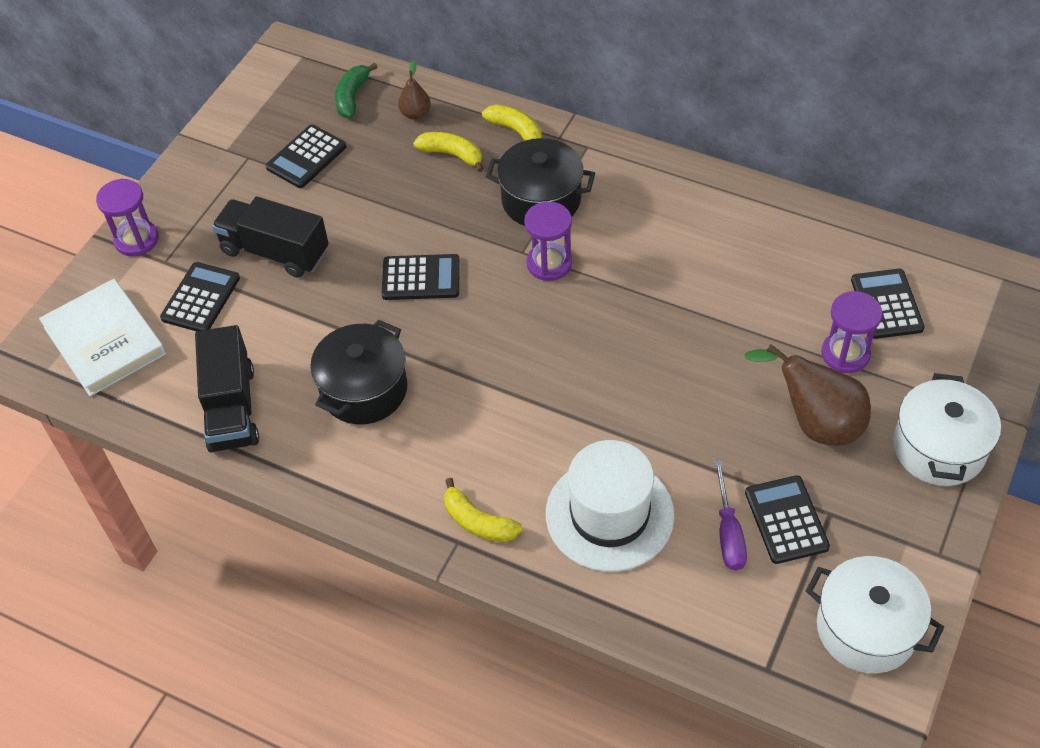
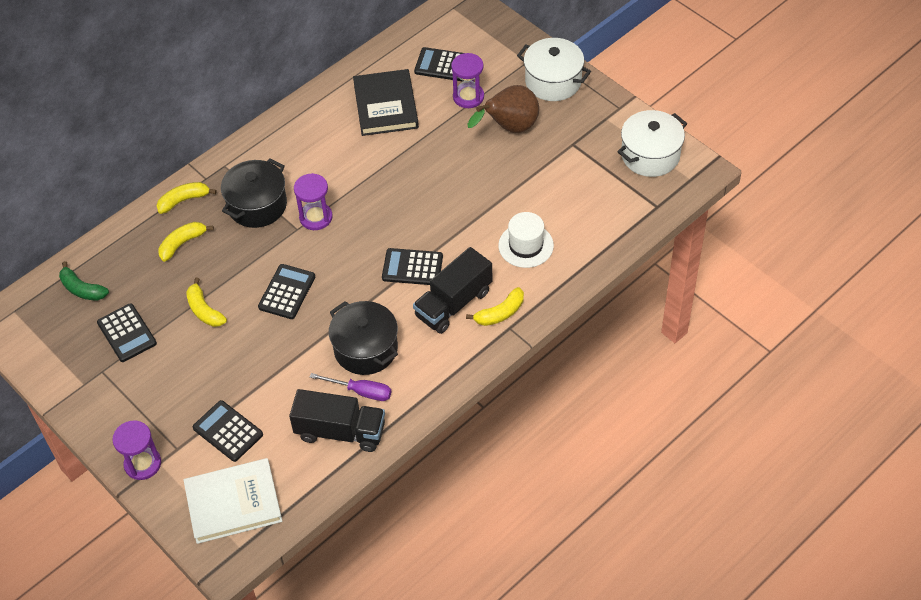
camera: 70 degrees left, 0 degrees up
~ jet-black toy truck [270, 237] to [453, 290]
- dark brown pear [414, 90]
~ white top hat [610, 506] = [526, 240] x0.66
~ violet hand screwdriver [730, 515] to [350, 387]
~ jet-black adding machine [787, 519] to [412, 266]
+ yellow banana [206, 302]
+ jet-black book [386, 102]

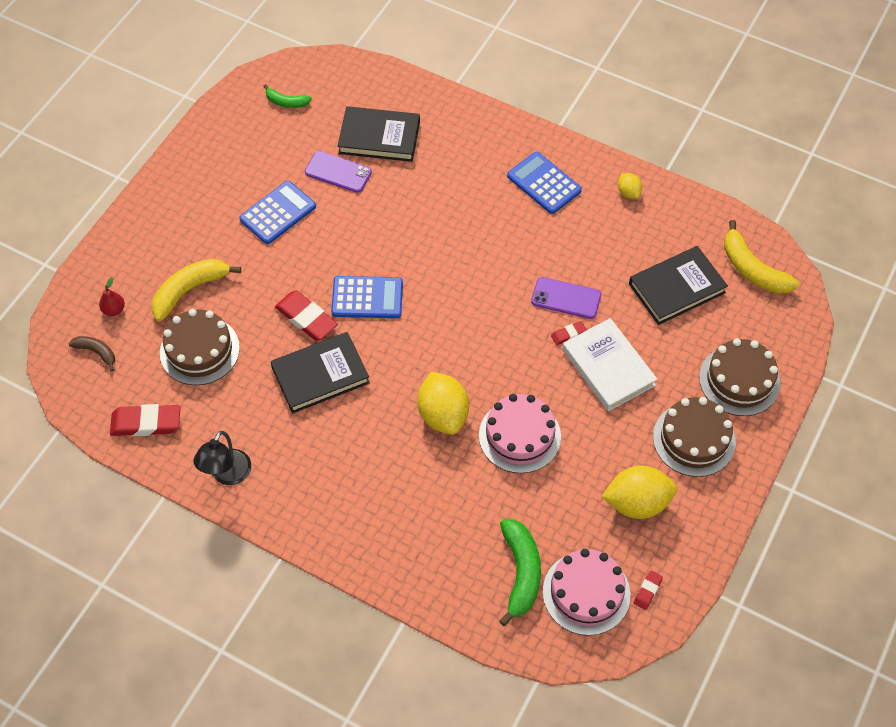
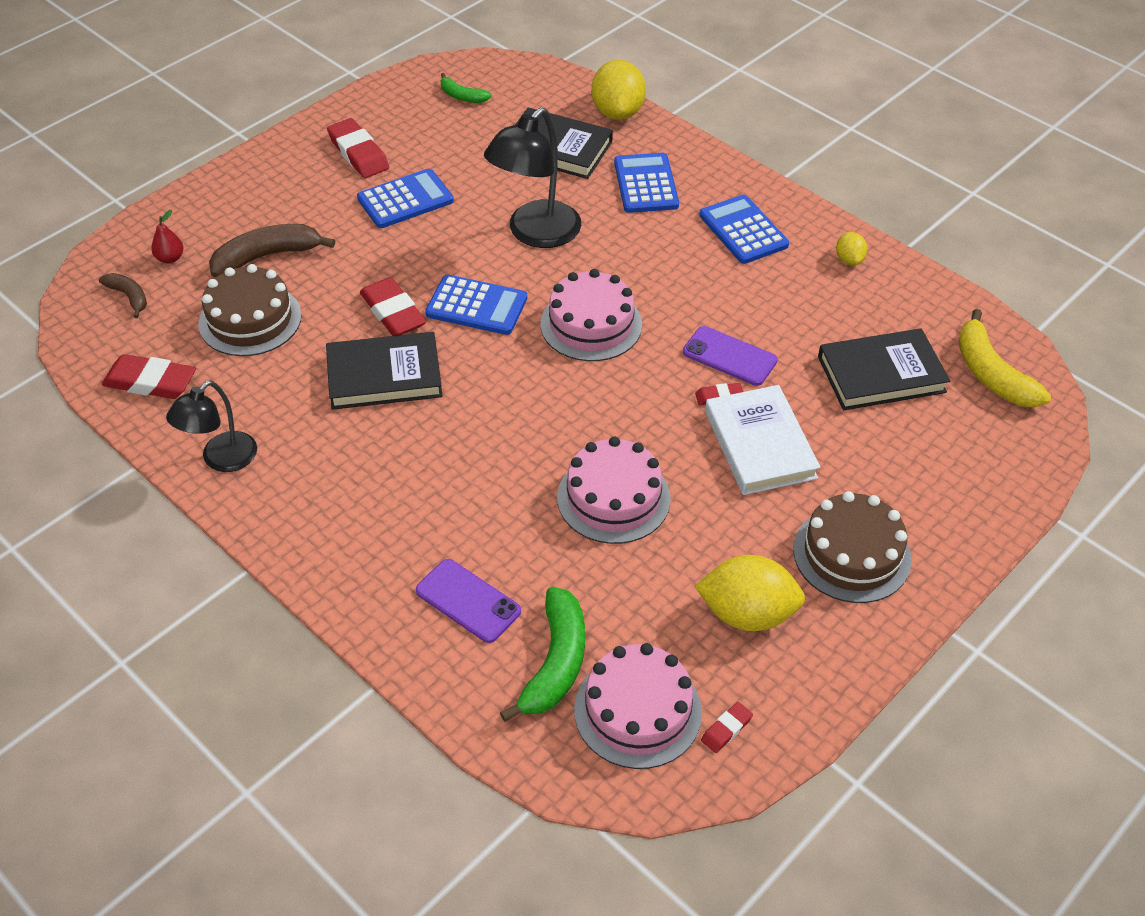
camera: 15 degrees right, 10 degrees down
~ yellow banana [196, 290] to dark brown banana [272, 250]
~ violet smartphone [338, 172] to [468, 601]
~ yellow toy lemon [443, 403] to [618, 90]
- dark brown cake [739, 377]
+ scarlet eraser [358, 148]
+ jet-black lamp [532, 178]
+ rosy cake [591, 315]
+ cobalt adding machine [646, 183]

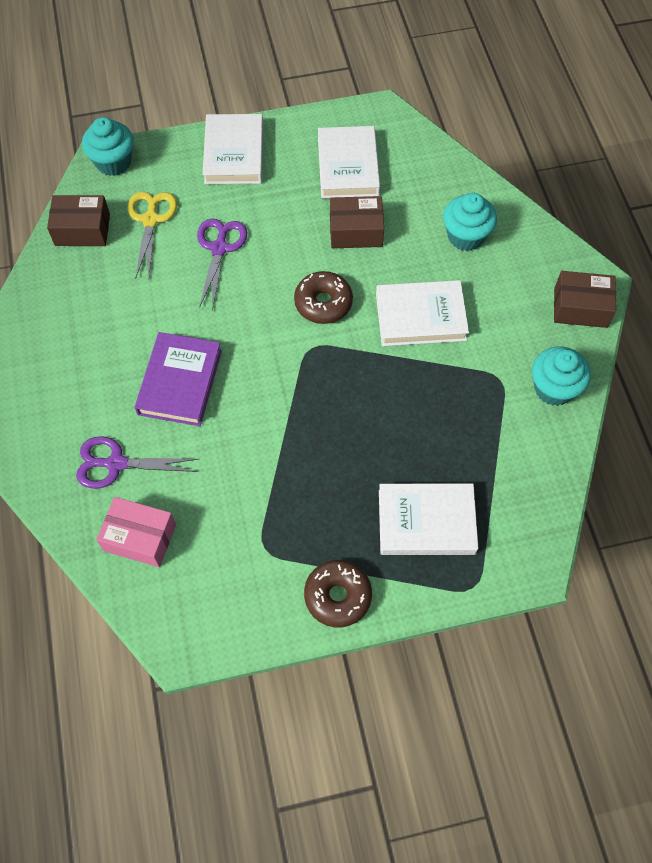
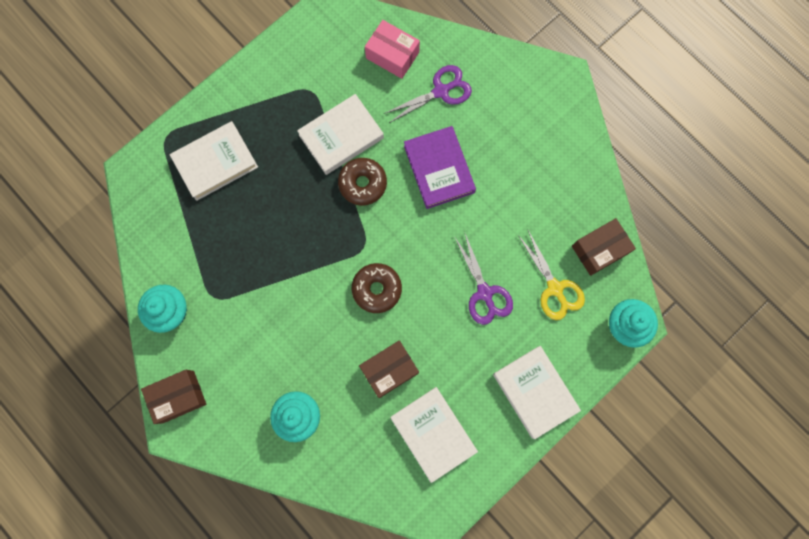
camera: 150 degrees right, 15 degrees up
~ rosy box [136, 532] = [392, 49] 45 degrees clockwise
~ dark brown glazed donut [338, 594] to [362, 182]
~ white book [422, 313] to [340, 134]

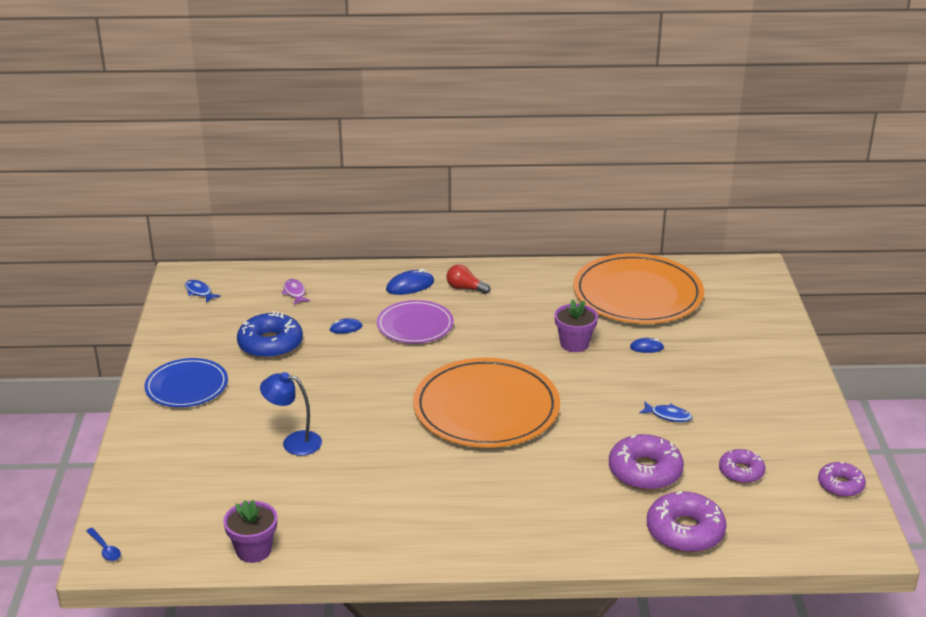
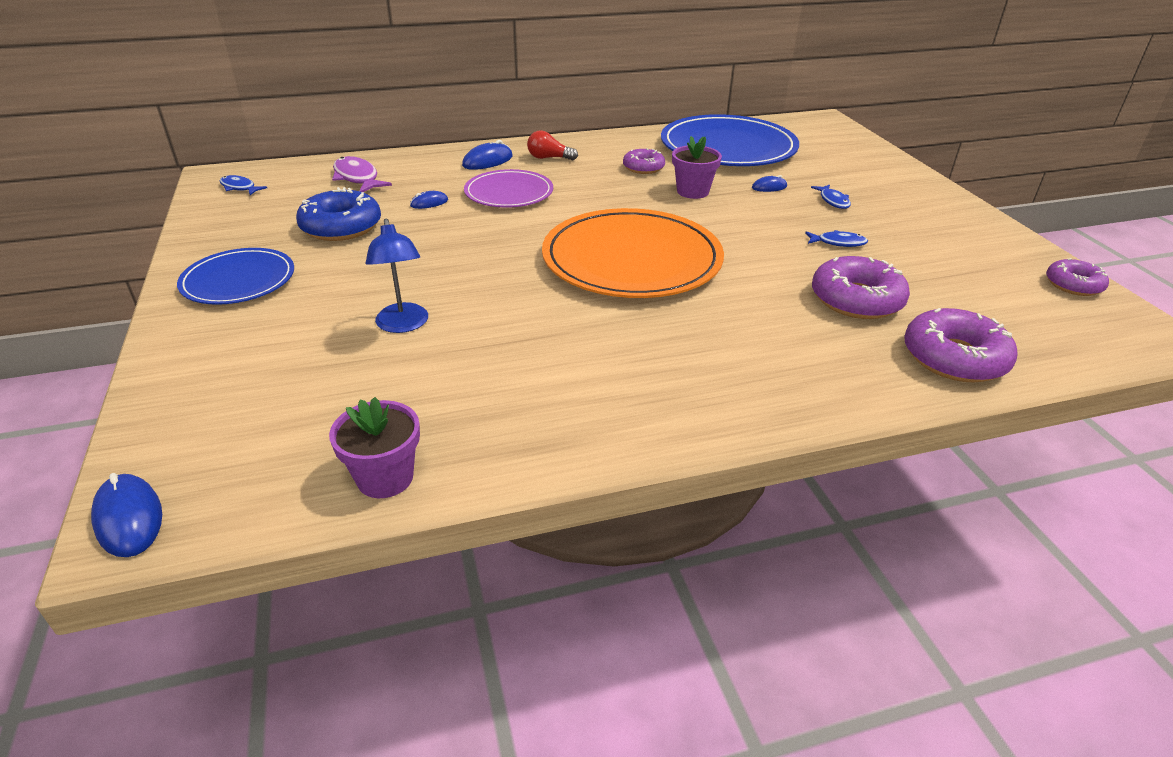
camera: 15 degrees left, 5 degrees up
~ cobalt tablespoon [103, 544] to cobalt computer mouse [126, 515]
~ cobalt lamp [291, 414] = [397, 276] 105 degrees counterclockwise
~ violet fish [296, 292] = [362, 174] x1.61
~ bright orange flat dish [638, 288] to cobalt flat dish [730, 140]
~ violet glazed donut [742, 466] to [644, 161]
+ cobalt fish [831, 197]

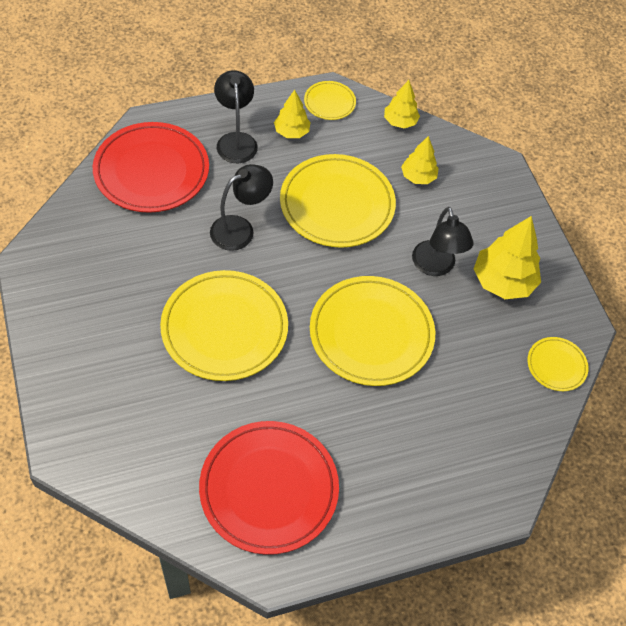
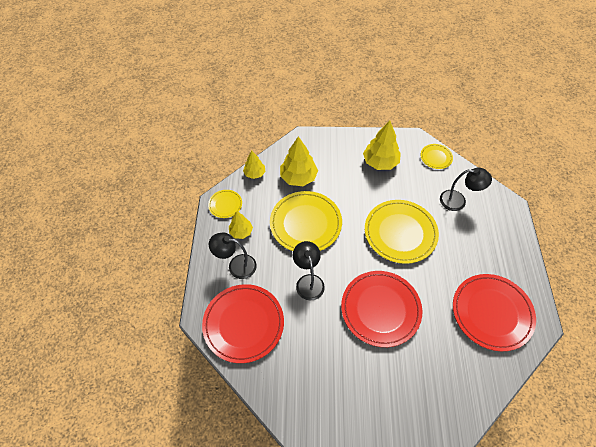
camera: 65 degrees left, 0 degrees up
~ yellow flat dish [224, 325] to scarlet flat dish [381, 309]
~ yellow fir tree [420, 160] = [299, 161] x1.68
~ jet-black lamp [443, 241] to [466, 189]

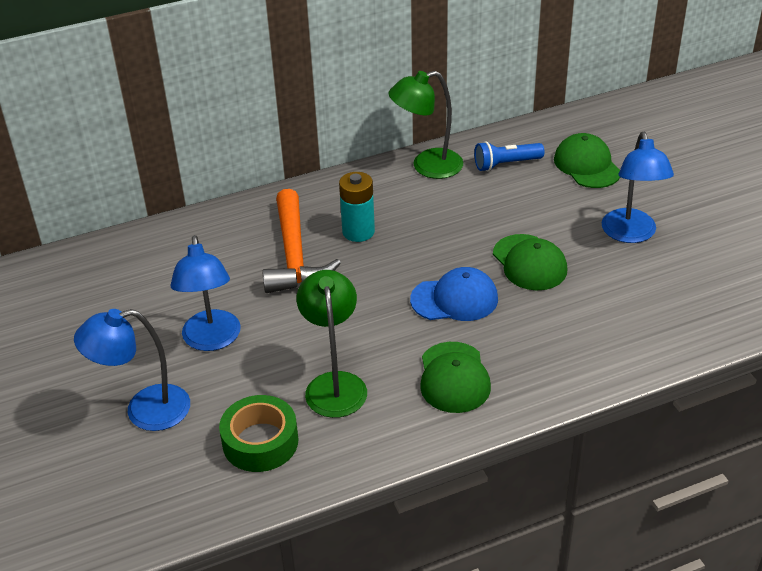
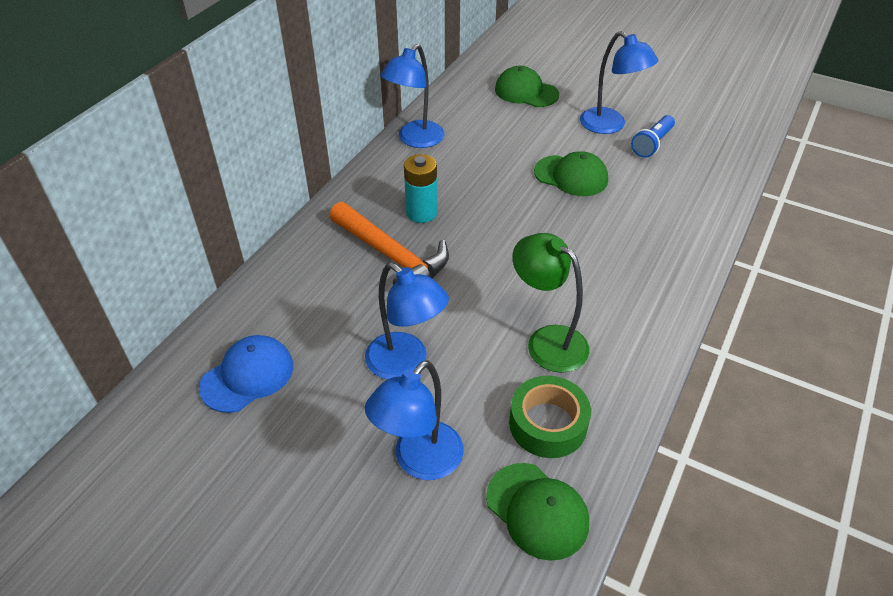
camera: 40 degrees left, 5 degrees up
~ green lamp [426, 125] to cobalt lamp [412, 96]
~ cobalt peaked cap [454, 294] to [246, 374]
~ green peaked cap [455, 377] to [537, 512]
~ cobalt torch [509, 156] to [653, 136]

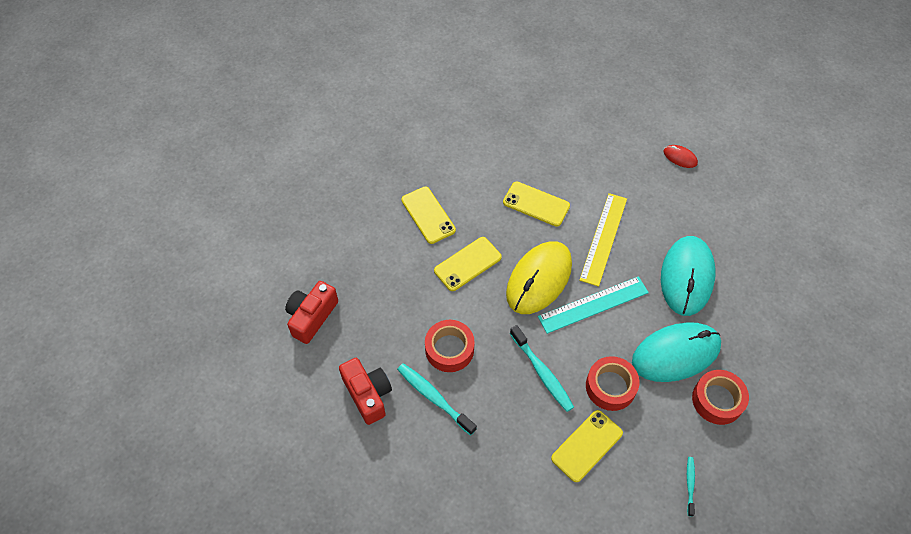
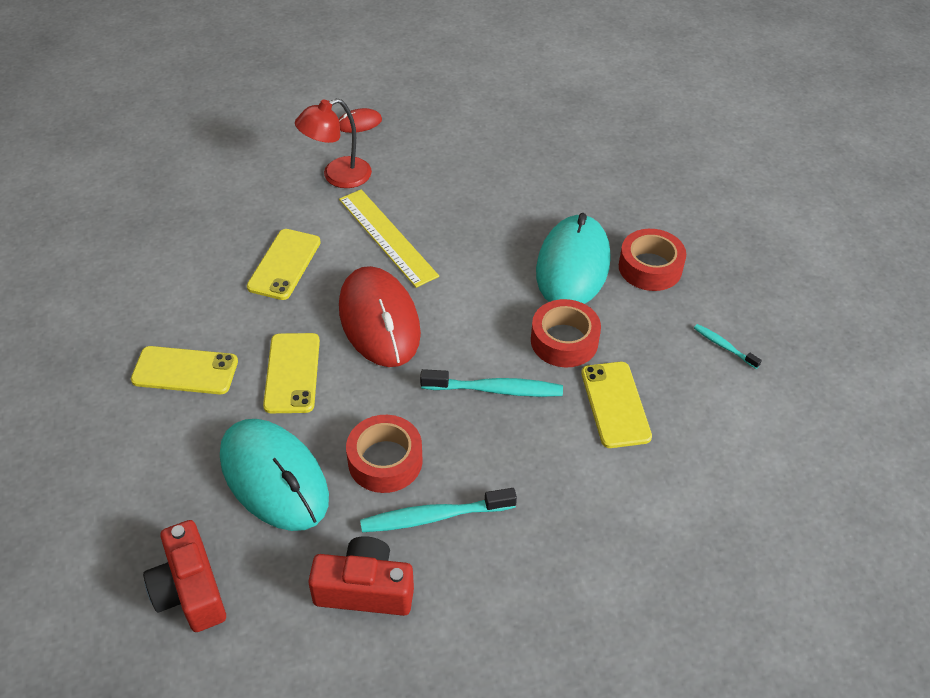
camera: 55 degrees left, 10 degrees down
~ yellow smartphone [536, 204] = [284, 264] 45 degrees counterclockwise
~ yellow computer mouse [539, 277] to scarlet computer mouse [380, 316]
- teal ruler [593, 305]
~ teal computer mouse [688, 276] to [274, 475]
+ scarlet lamp [333, 143]

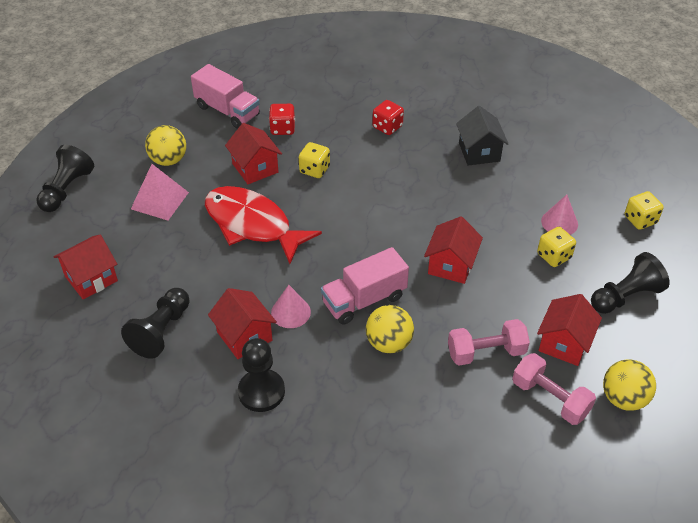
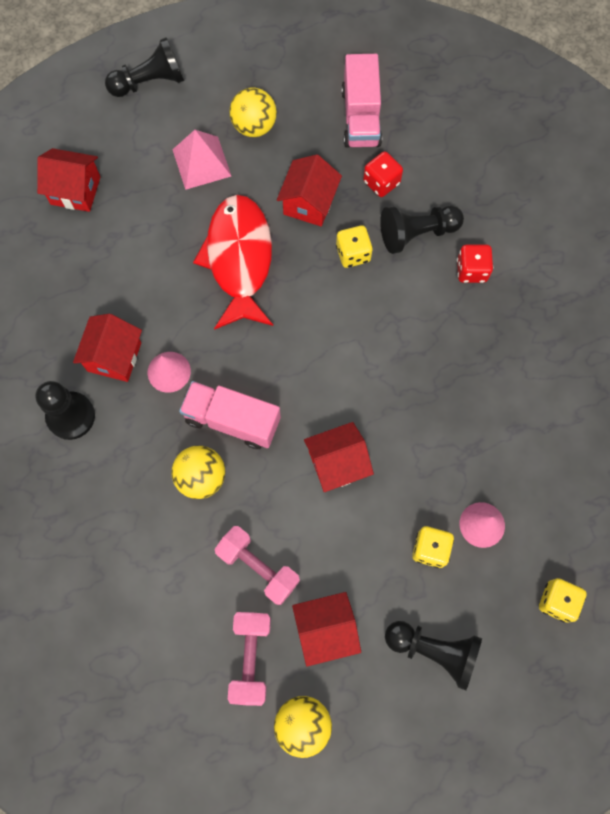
camera: 50 degrees right, 25 degrees up
~ jet-black chess pawn [155, 323] to [422, 229]
- jet-black toy house [482, 135]

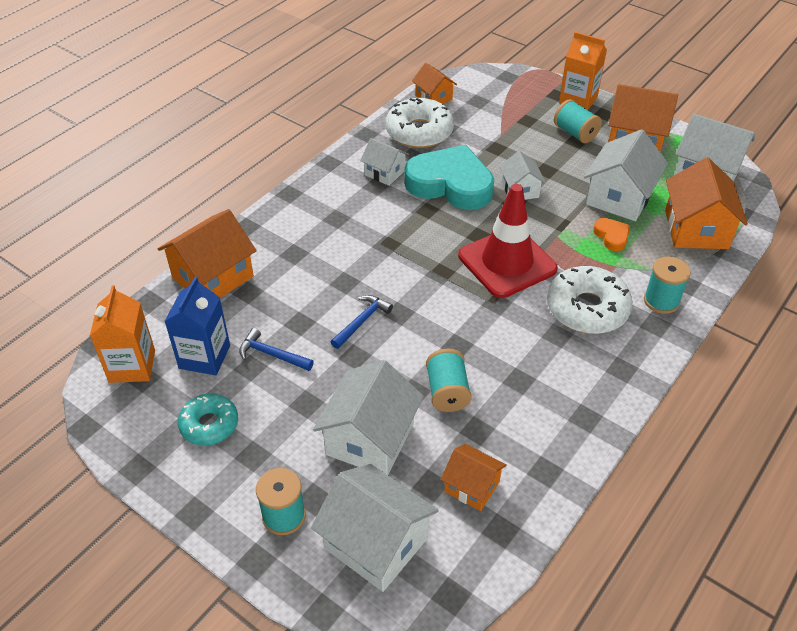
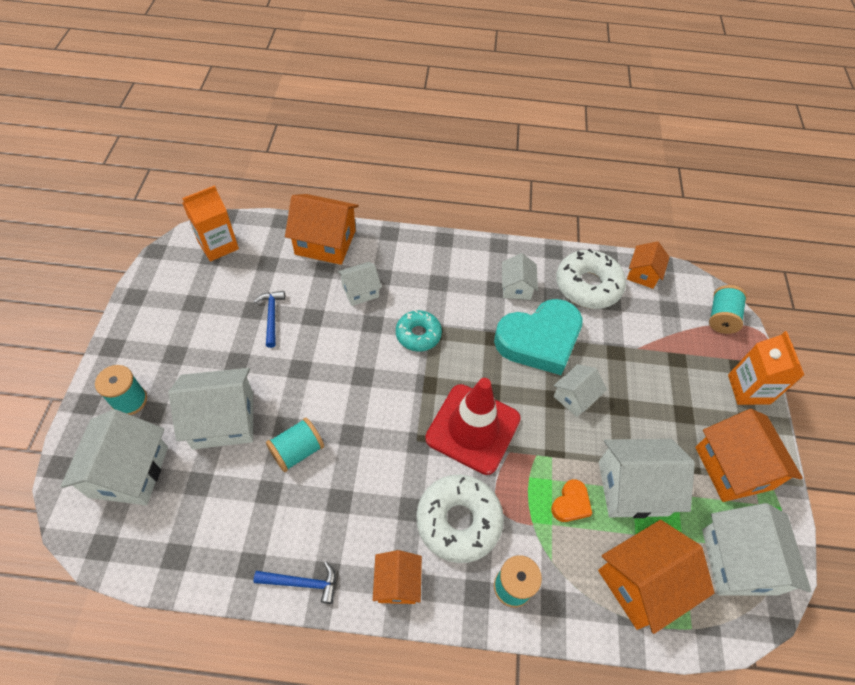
camera: 55 degrees right, 10 degrees up
- cobalt juice carton [197, 326]
~ teal glazed donut [208, 419] to [419, 330]
~ cobalt hammer [362, 322] to [294, 582]
~ teal heart shape [449, 177] = [538, 337] 75 degrees clockwise
~ bright orange toy house [474, 477] to [397, 577]
~ teal bobbin [578, 121] to [728, 309]
+ white toy house [360, 284]

